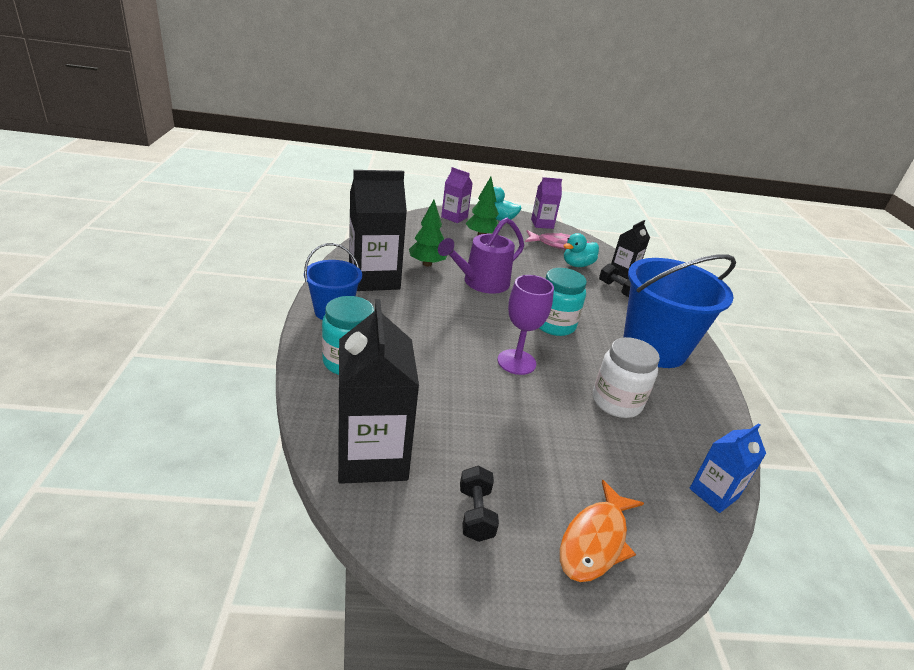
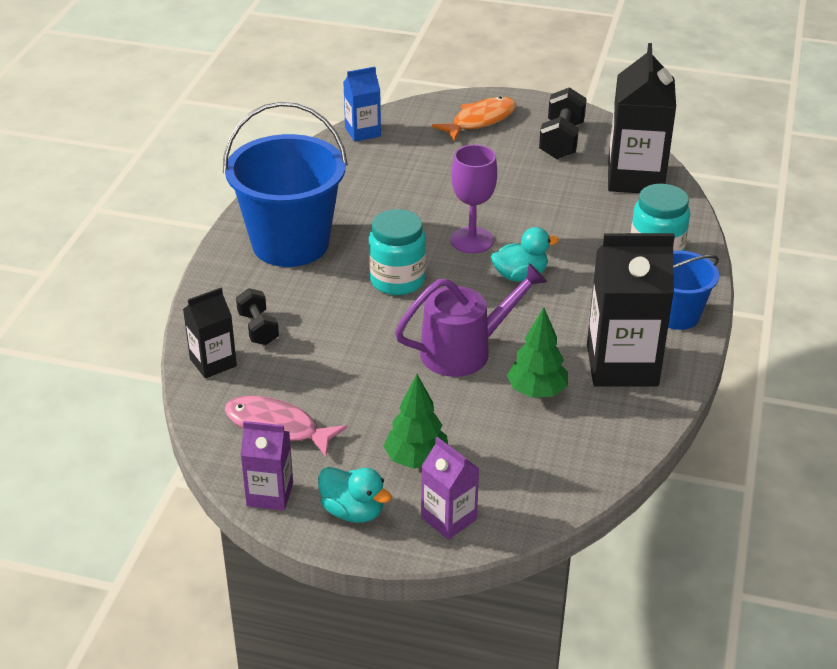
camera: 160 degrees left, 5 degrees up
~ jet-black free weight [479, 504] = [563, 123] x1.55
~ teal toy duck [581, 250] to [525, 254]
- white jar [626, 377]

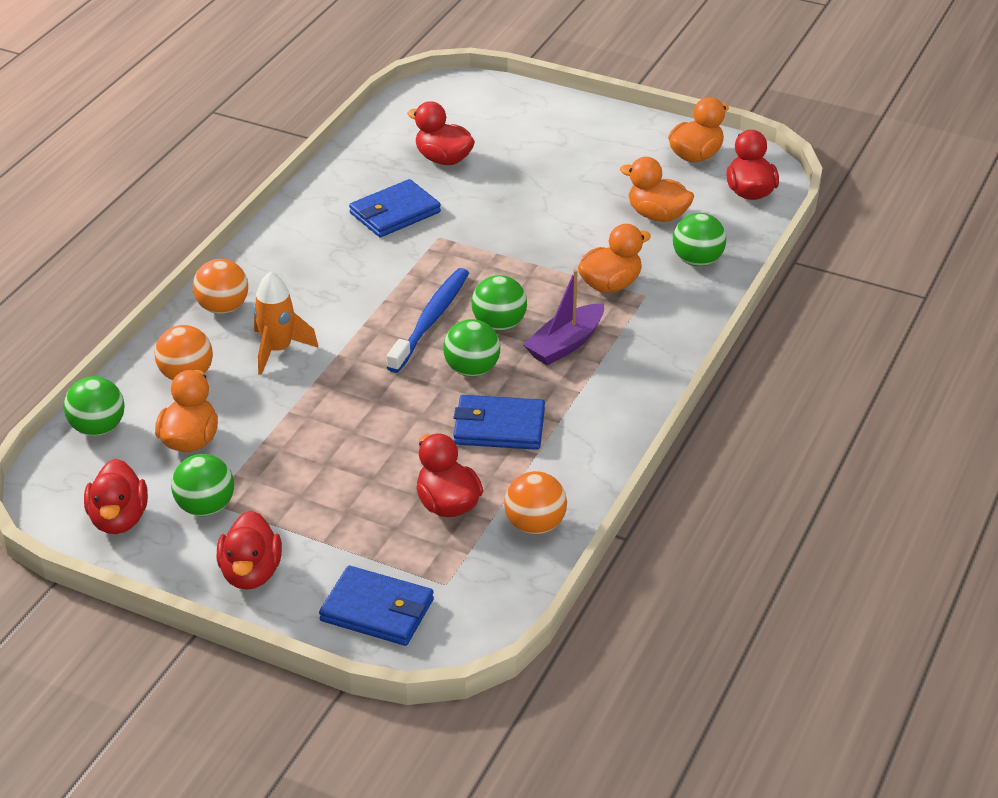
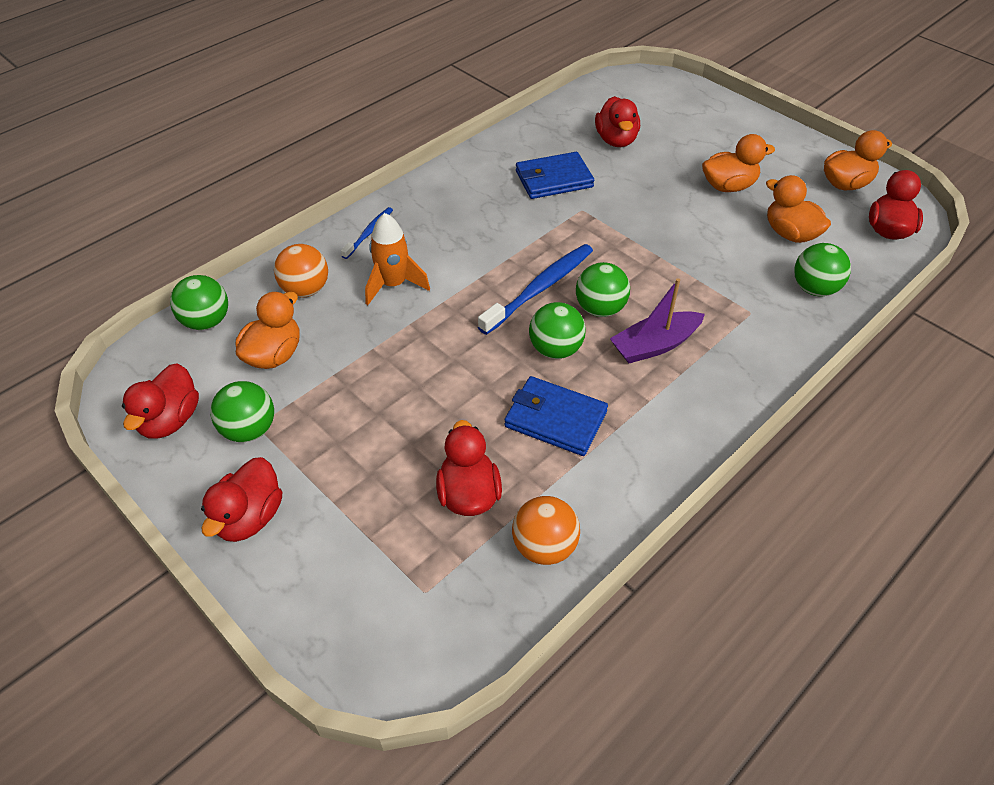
camera: 20 degrees right, 10 degrees up
~ bright orange ball [220, 286] to cobalt tooth brush [367, 233]
- cobalt card wallet [376, 605]
~ scarlet toy duck [441, 133] = [617, 121] 150 degrees counterclockwise
~ bright orange toy duck [614, 258] to [738, 163]

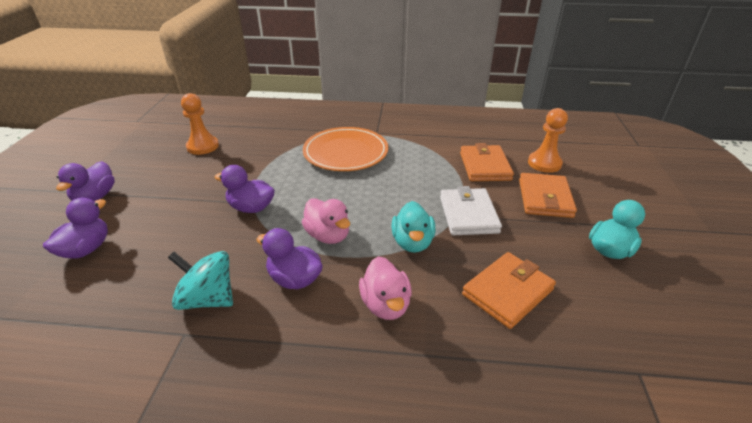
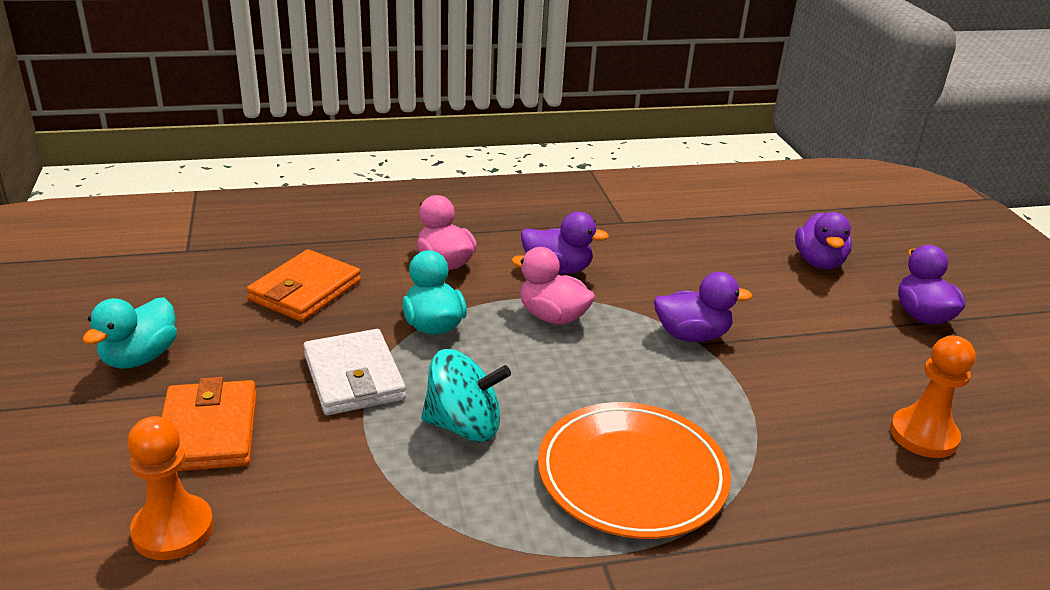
camera: 160 degrees right, 5 degrees down
~ teal toy top [200, 280] to [466, 395]
- bright orange card wallet [487, 162]

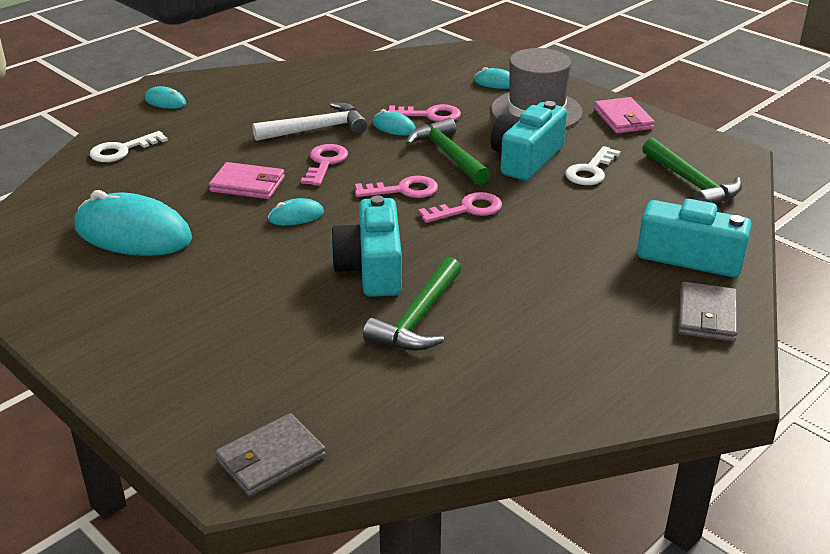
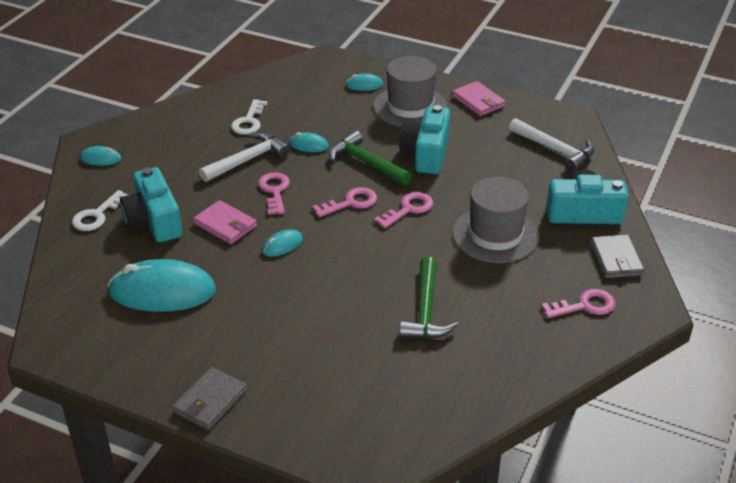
camera: 20 degrees left, 5 degrees up
~ rosy card wallet [247, 180] = [225, 222] 45 degrees clockwise
~ grey card wallet [270, 455] to [210, 398]
~ teal camera [366, 246] to [151, 204]
~ rosy door key [424, 113] to [578, 303]
~ white door key [593, 165] to [249, 117]
~ green hammer [692, 171] to white hammer [551, 145]
+ grey top hat [495, 220]

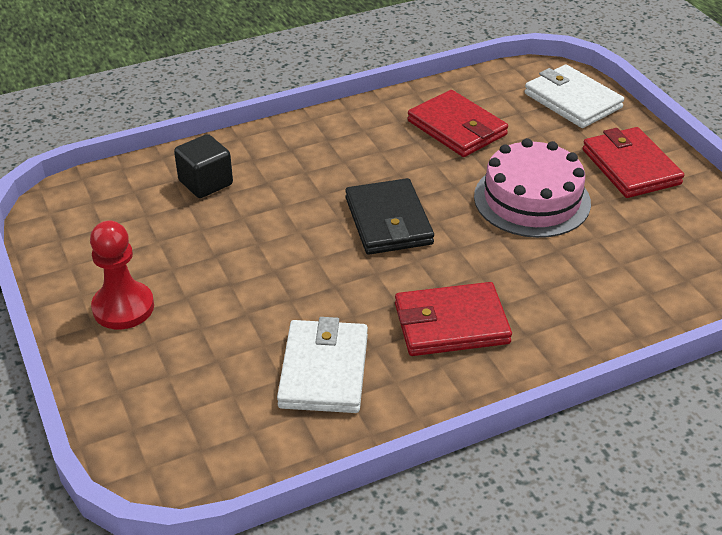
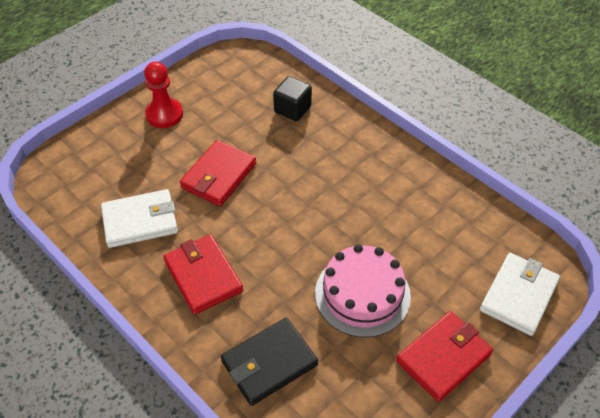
camera: 70 degrees right, 10 degrees up
~ jet-black card wallet [389, 216] to [269, 362]
~ scarlet card wallet [457, 123] to [218, 173]

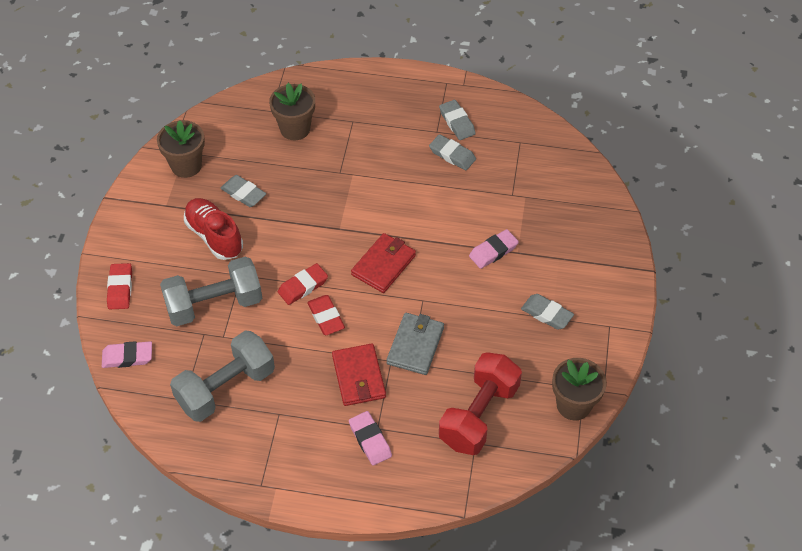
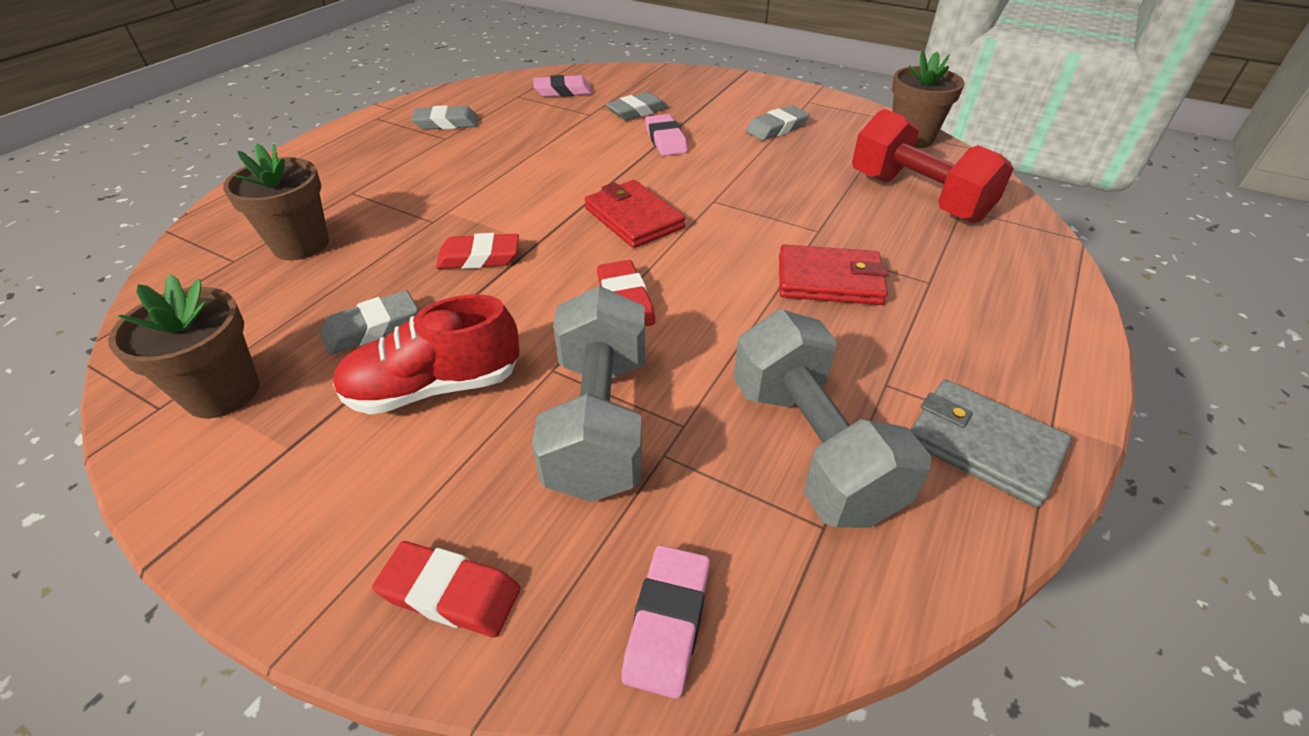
camera: 70 degrees left, 10 degrees down
~ scarlet eraser [326, 315] to [477, 251]
~ rosy eraser [370, 438] to [562, 86]
~ grey card wallet [415, 344] to [991, 444]
~ grey eraser [452, 152] to [637, 106]

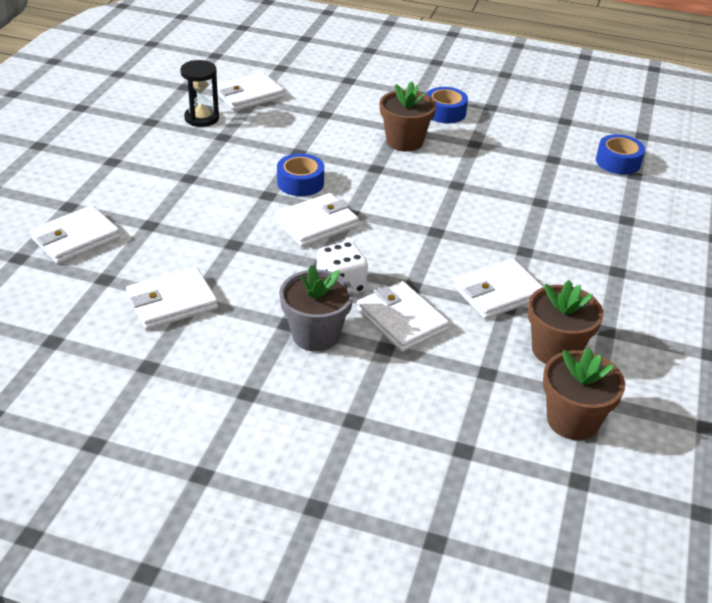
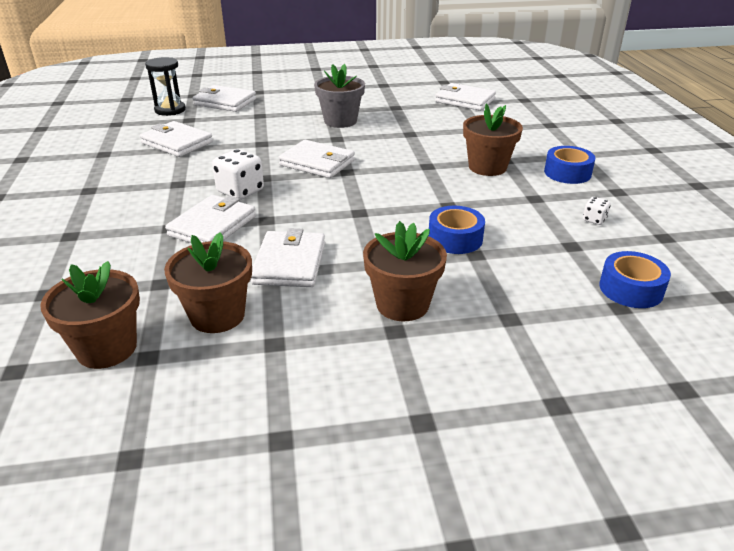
camera: 65 degrees right, 5 degrees down
~ jet-black sandglass [199, 93] to [165, 86]
~ cobalt tape [300, 174] to [457, 230]
~ grey flower pot [316, 308] to [339, 96]
~ white card wallet [498, 289] = [288, 257] 60 degrees clockwise
+ dark brown flower pot [405, 271]
+ white dice [597, 211]

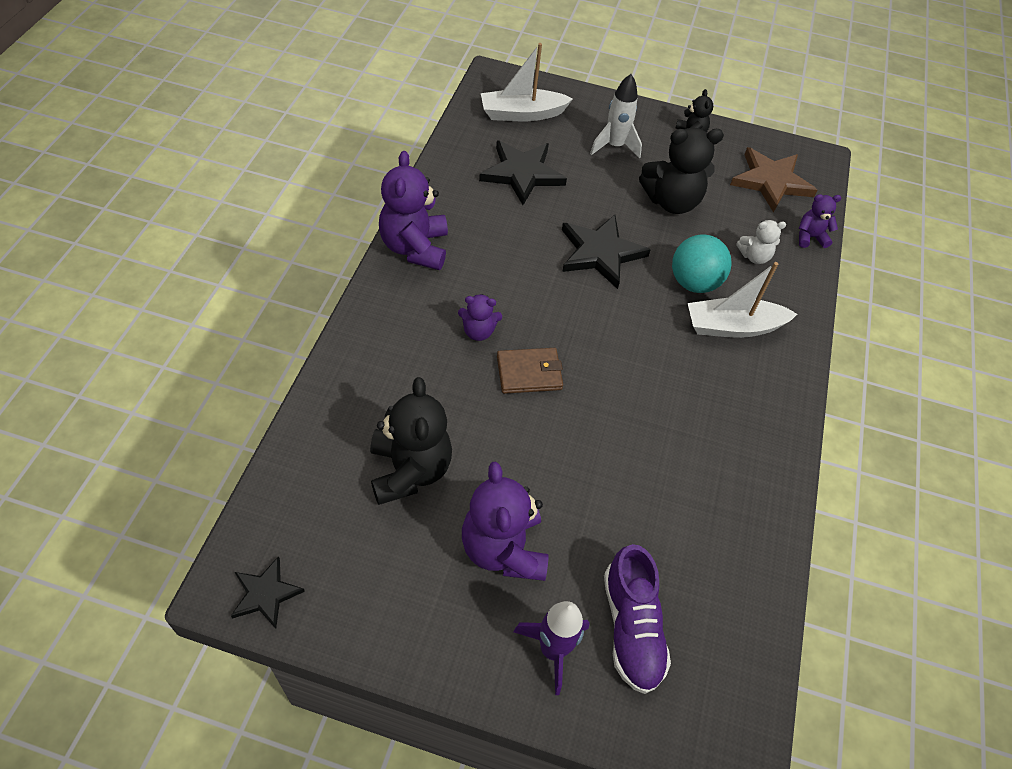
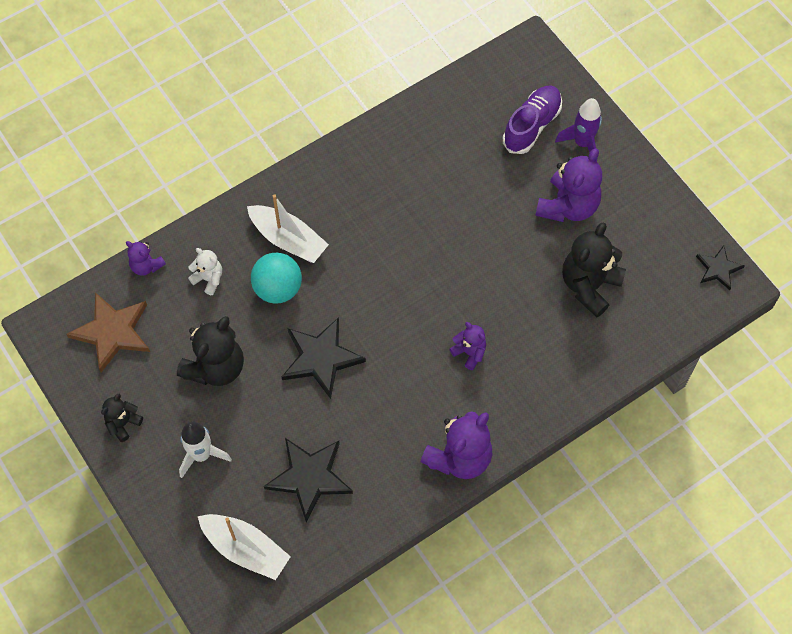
camera: 135 degrees left, 10 degrees up
- dark brown card wallet [530, 371]
~ jet-black stuffed bear [681, 171] = [210, 351] 90 degrees clockwise

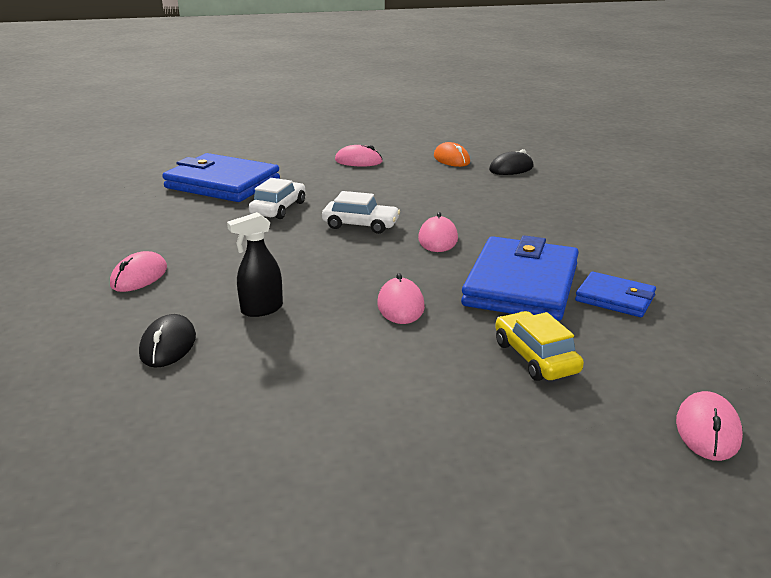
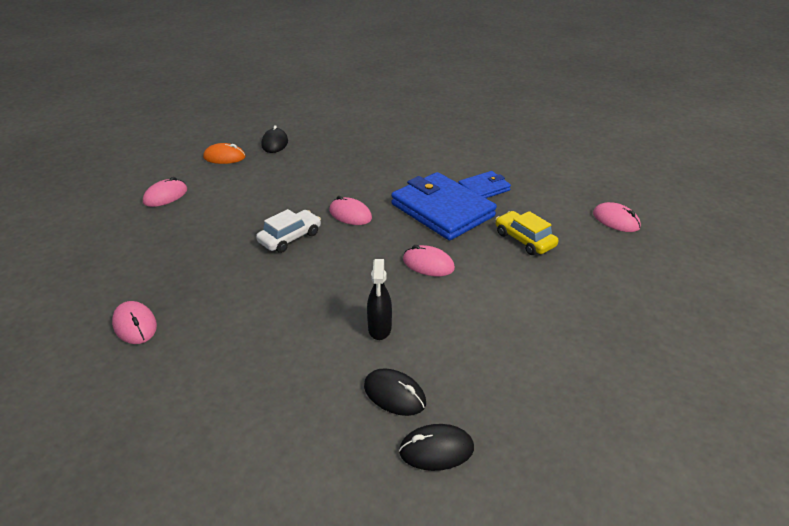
camera: 60 degrees left, 10 degrees up
~ rosy computer mouse [138, 271] to [134, 322]
- cobalt card wallet [221, 177]
- white car [277, 198]
~ yellow car [539, 346] = [527, 233] 45 degrees clockwise
+ jet-black computer mouse [436, 447]

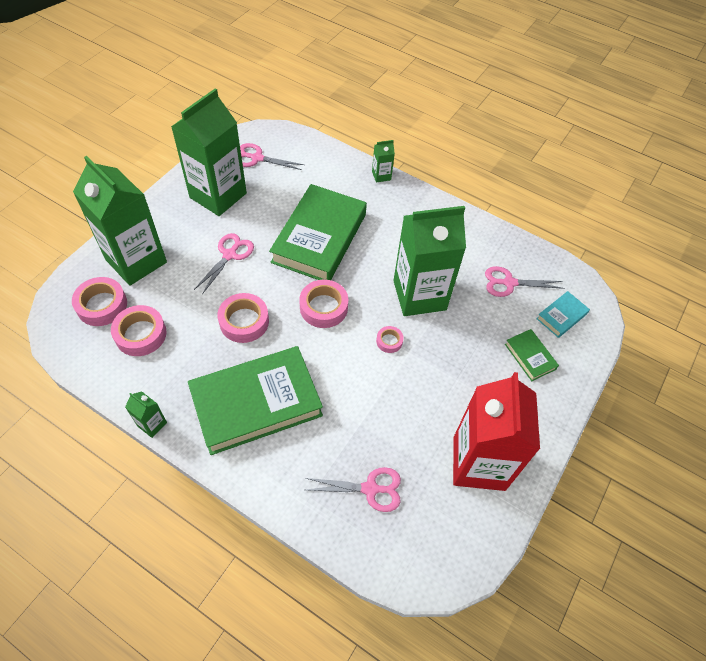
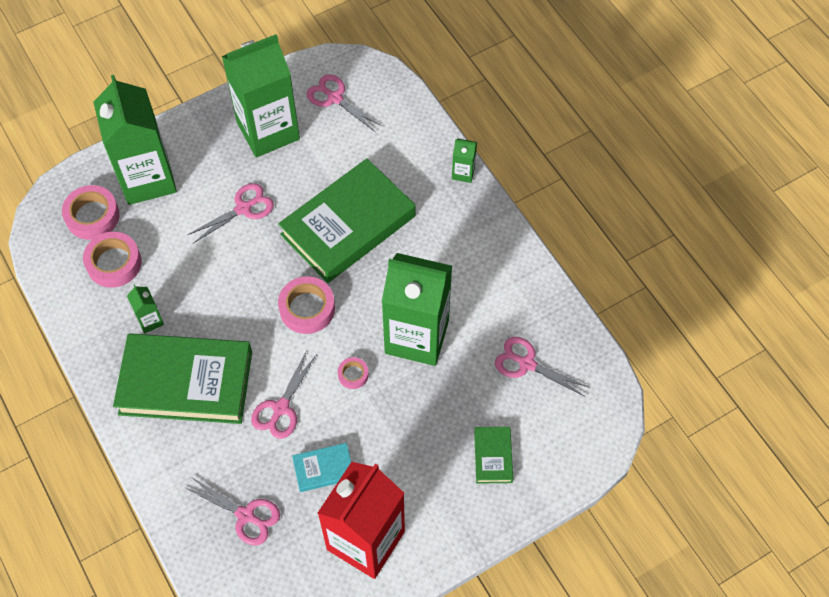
camera: 30 degrees right, 5 degrees up
~ green juice carton [146, 414] to [145, 309]
- rosy tape [243, 318]
~ teal book [563, 314] to [321, 467]
+ rosy shears [284, 394]

